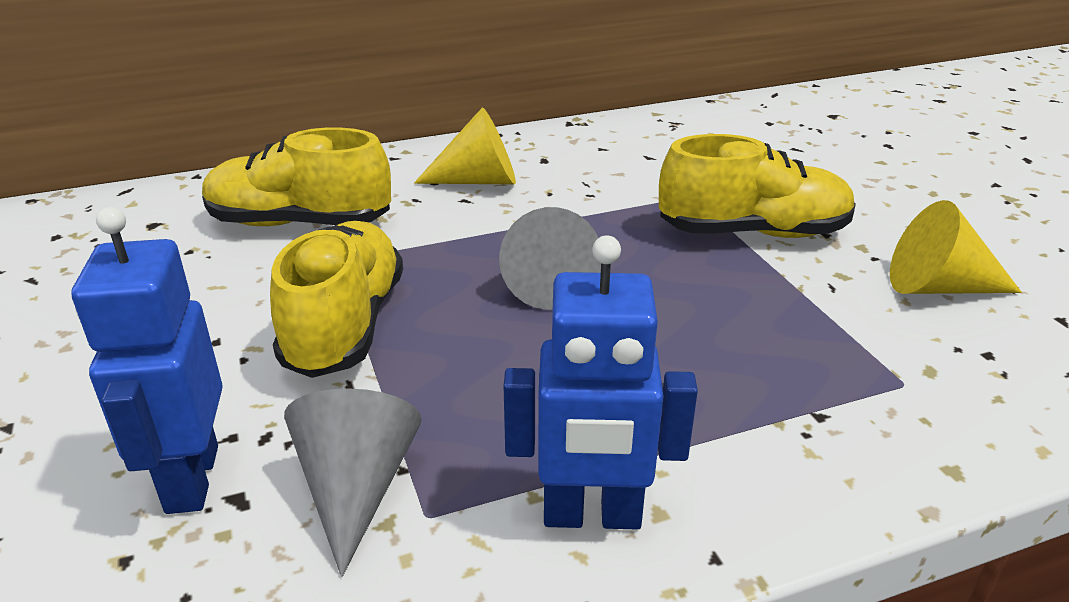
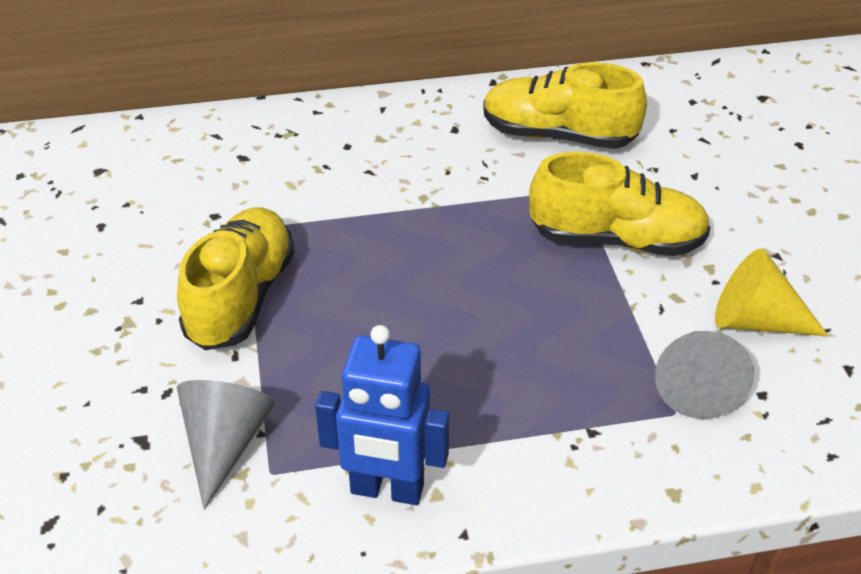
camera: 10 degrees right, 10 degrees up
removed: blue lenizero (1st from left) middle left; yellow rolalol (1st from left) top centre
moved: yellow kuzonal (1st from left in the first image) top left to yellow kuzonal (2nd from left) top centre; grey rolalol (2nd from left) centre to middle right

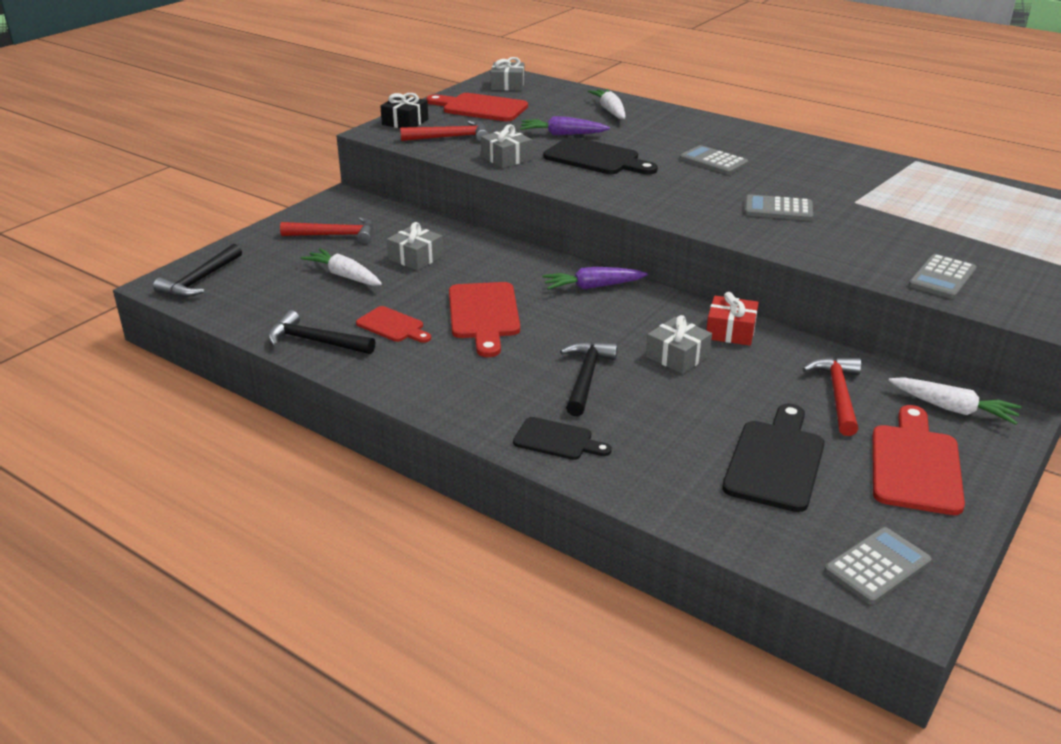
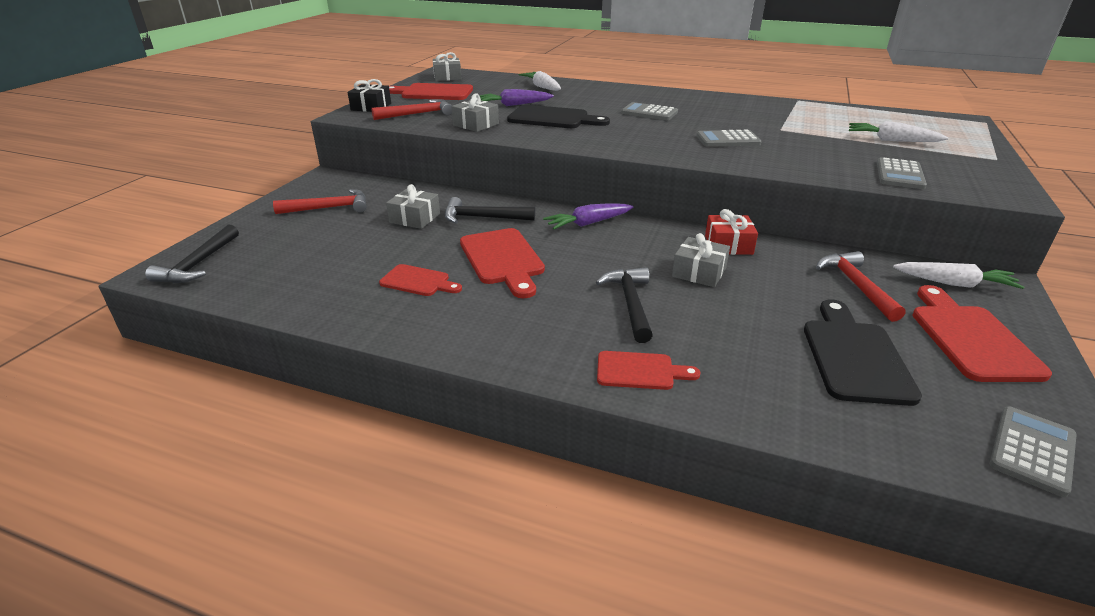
camera: 15 degrees left, 0 degrees up
moved: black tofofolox (2nd from left) middle left to centre; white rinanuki (1st from left in the first image) middle left to white rinanuki (2nd from left) top right
recoloured: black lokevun (1st from left) centre to red lokevun (4th from left) centre

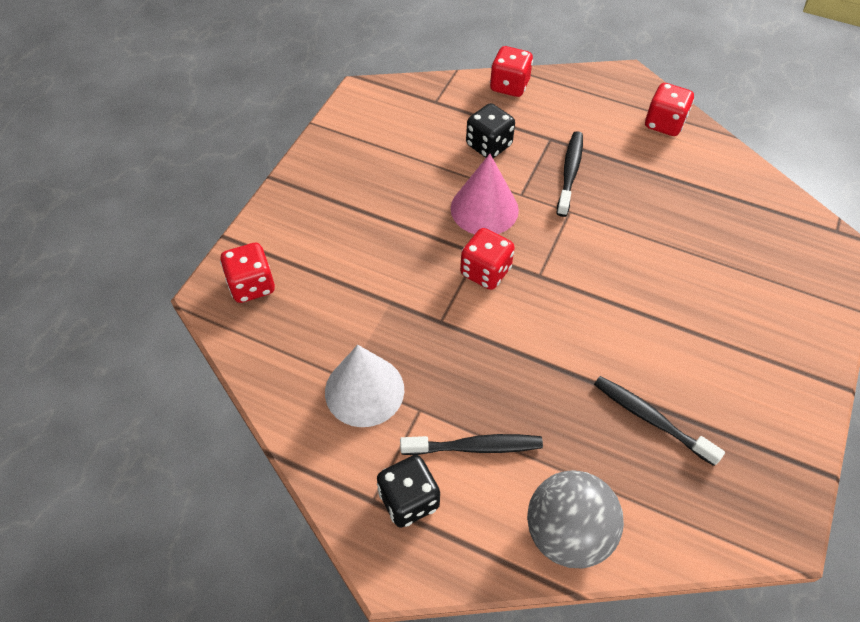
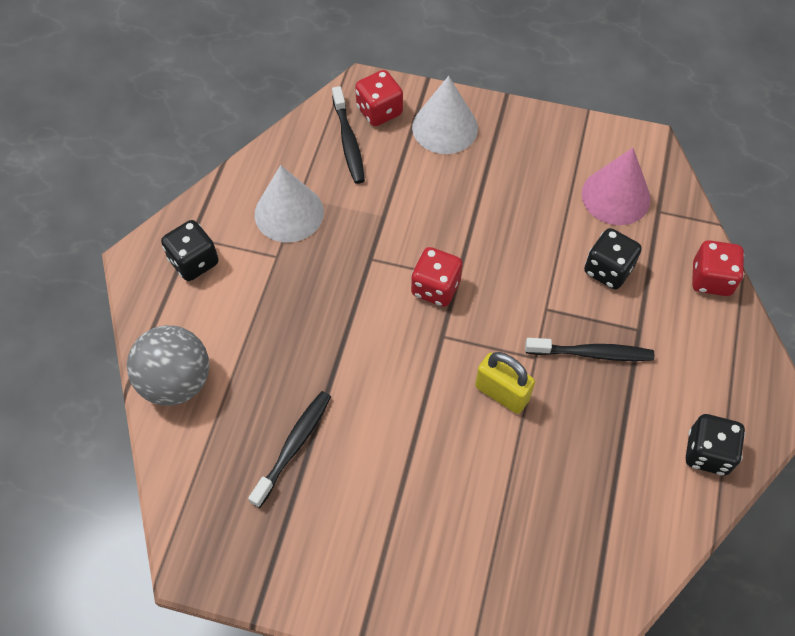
camera: 80 degrees right, 5 degrees up
added: white rolalol (2nd from left) top centre; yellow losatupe centre
moved: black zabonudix (1st from left in the first image) bottom centre to black zabonudix (2nd from left) top centre; pink rolalol top centre to top right
recoloured: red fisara (4th from left) top right to black fisara (3rd from left) bottom right

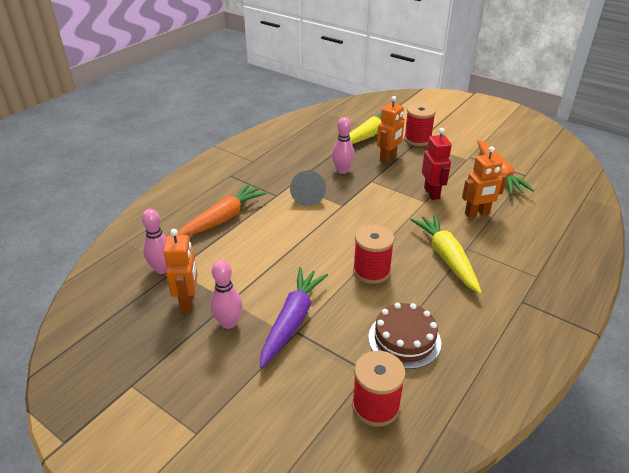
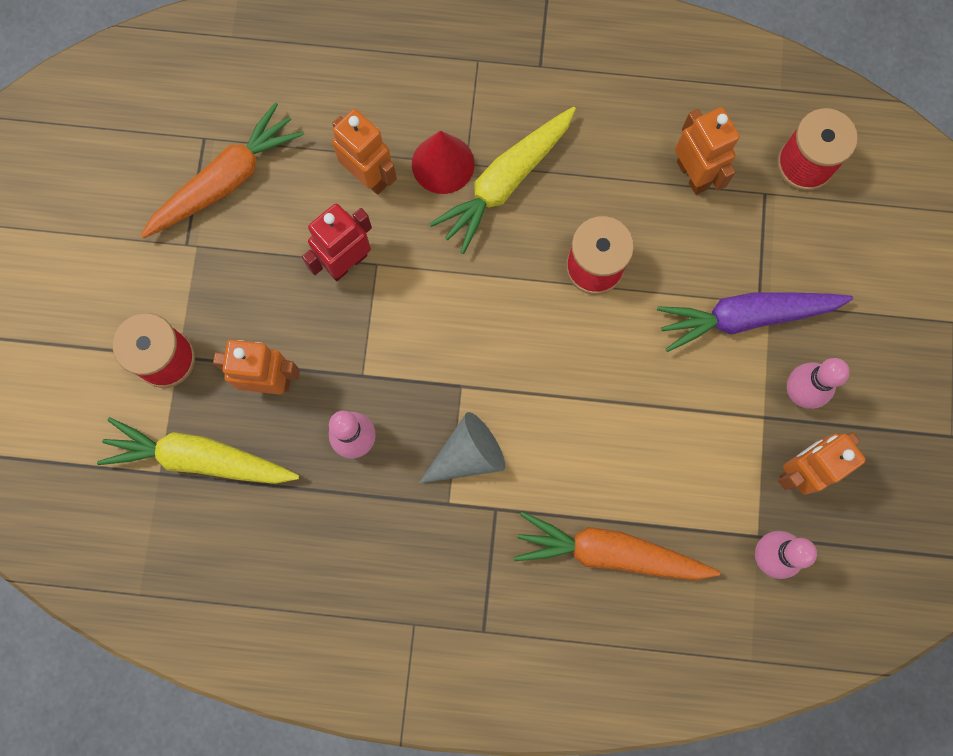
camera: 120 degrees left, 40 degrees up
added: red rolalol top centre
replaced: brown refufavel bottom centre to orange lenizero (3rd from left) top right

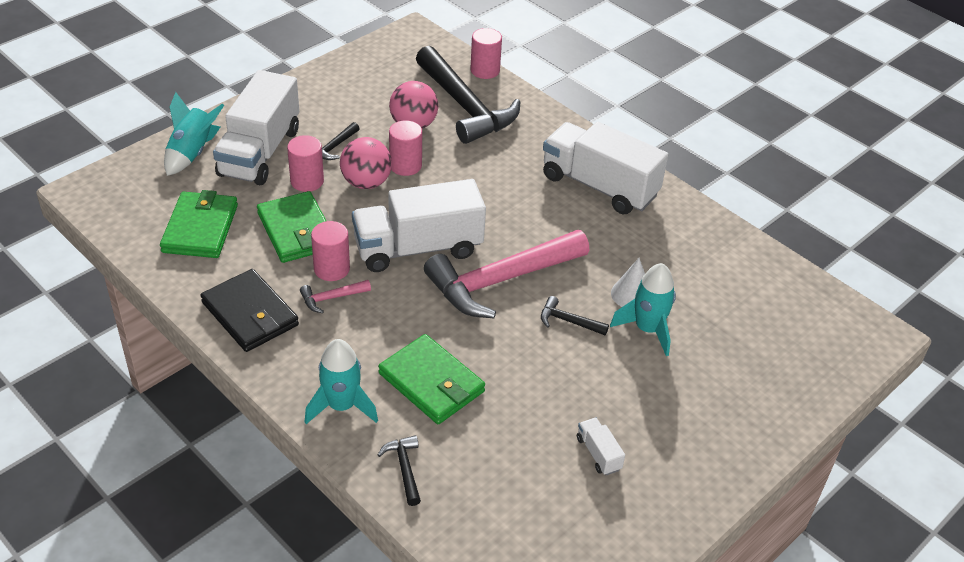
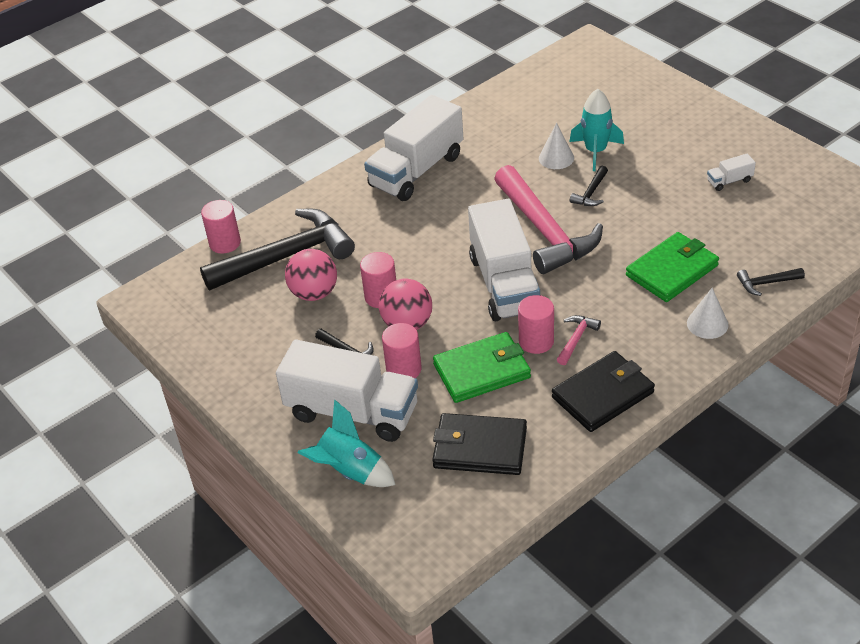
camera: 80 degrees left, 0 degrees up
replaced: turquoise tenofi (2nd from left) bottom centre to white rolalol (2nd from left) middle right
recoloured: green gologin (1st from left) middle left to black gologin (1st from left) bottom centre
turned: pink tofofolox (1st from left in the first image) centre = middle right 135 degrees counterclockwise

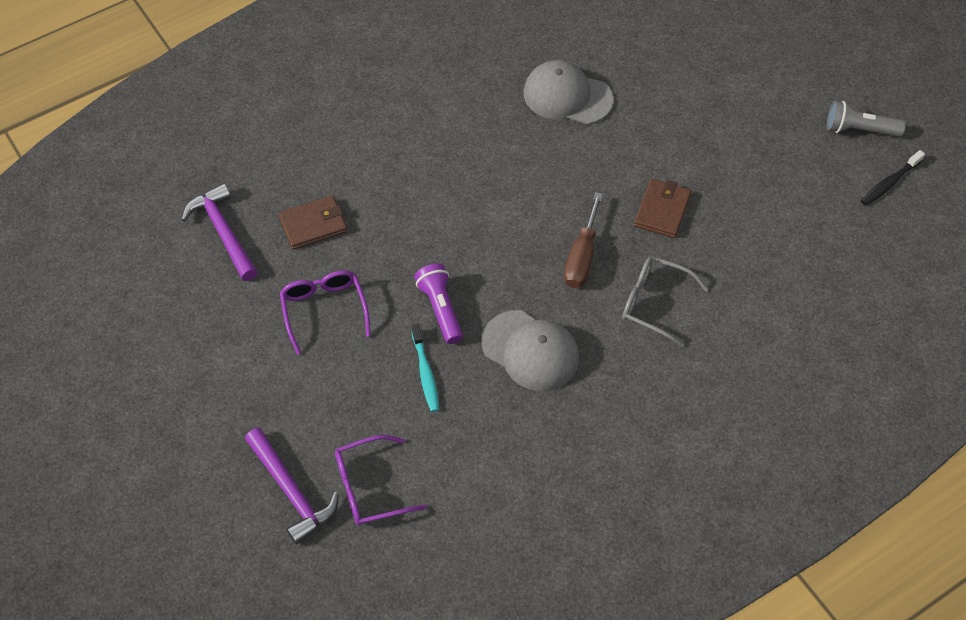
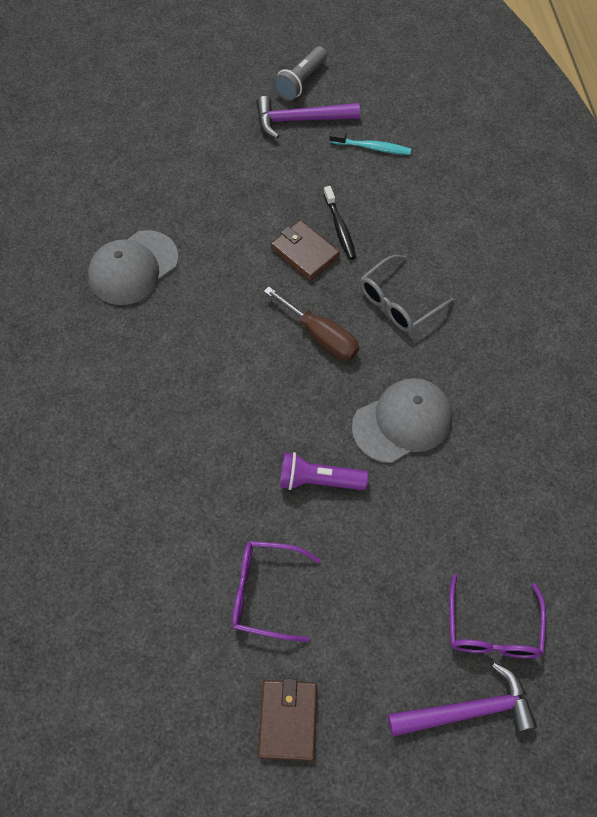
camera: 65 degrees left, 5 degrees up
moved: purple tofofolox (1st from left) middle left to top centre; brown gologin (1st from left) middle left to bottom centre; turquoise zabonudix centre to top centre; black zabonudix top right to top centre

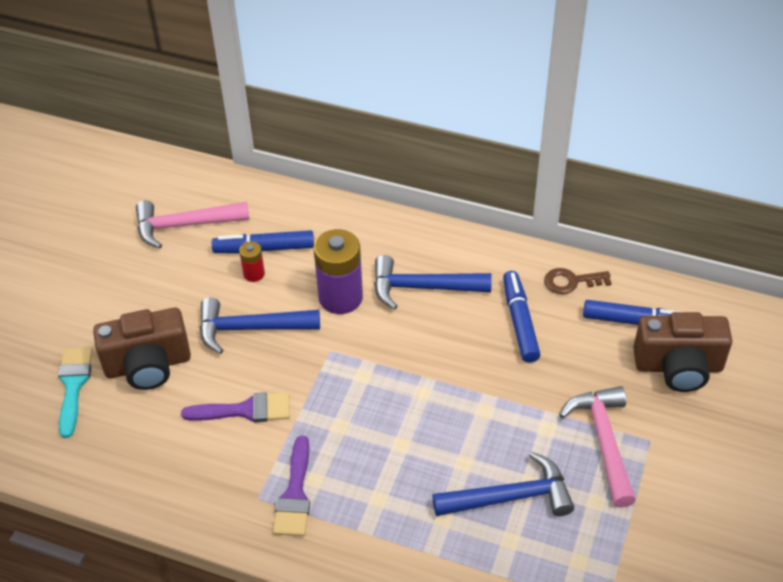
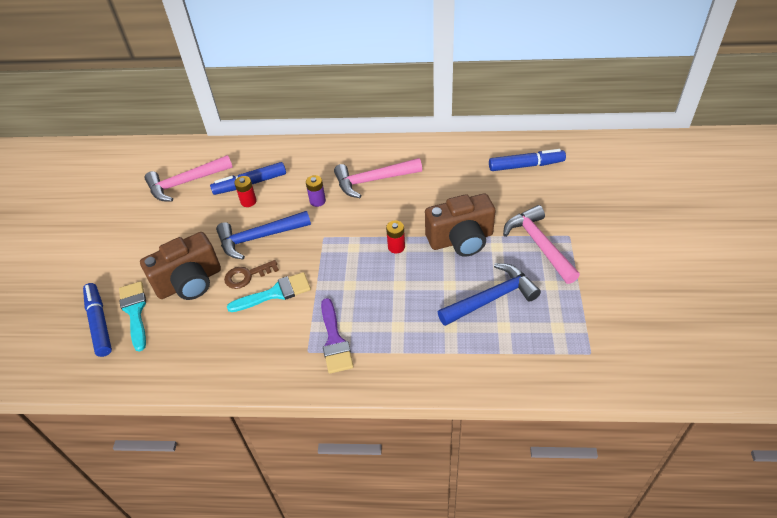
camera: 15 degrees left, 0 degrees up
added: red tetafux (2nd from left) centre
moved: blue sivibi (2nd from left in the first image) middle right to blue sivibi (1st from left) middle left; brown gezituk middle right to middle left; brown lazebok (2nd from left) middle right to centre
recoloured: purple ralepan (1st from left) bottom left to turquoise ralepan (2nd from left) centre; blue tofofolox (2nd from left) centre to pink tofofolox (2nd from left) centre
resized: purple tetafux centre = centre x0.49

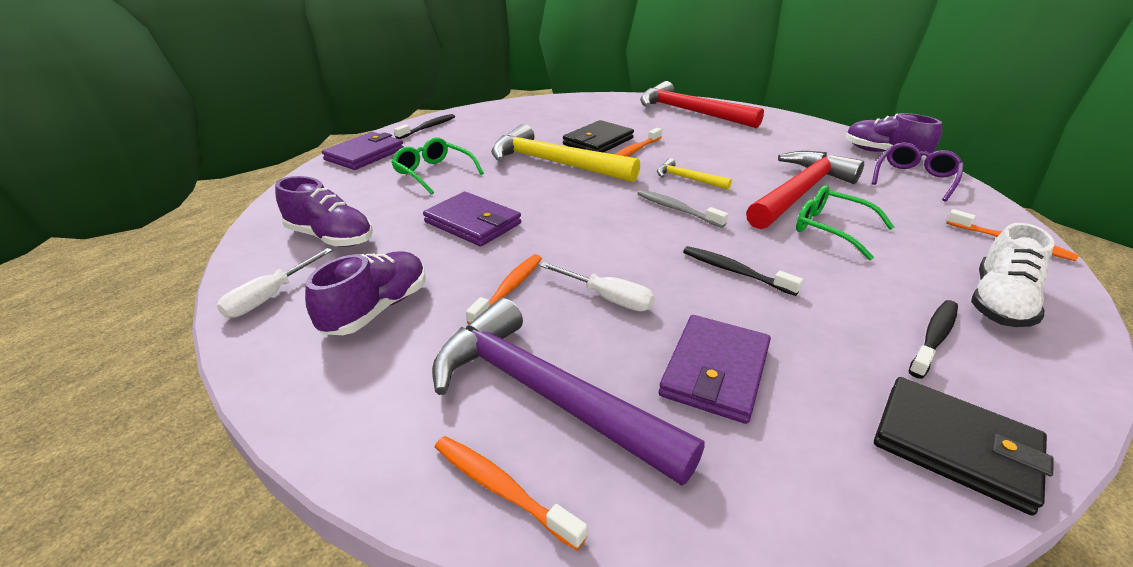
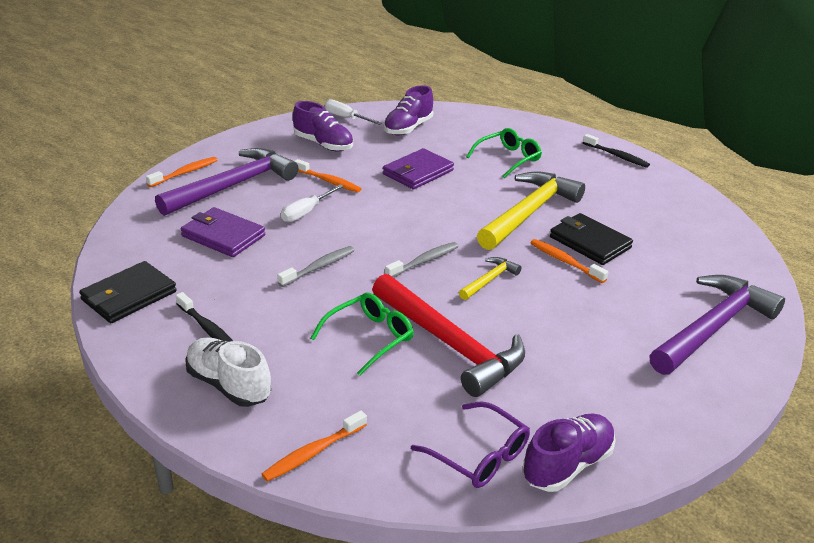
camera: 95 degrees right, 0 degrees up
removed: purple gologin (1st from left) top left
recoloured: red tofofolox (1st from left) top centre to purple tofofolox (2nd from left) middle right; black zabonudix (2nd from left) centre to grey zabonudix (1st from left) centre

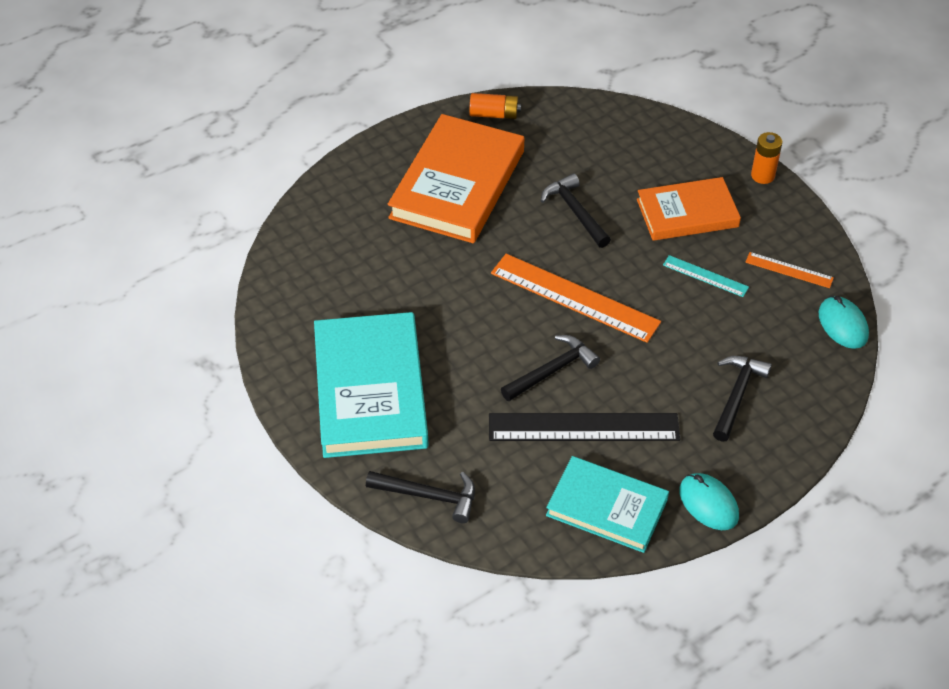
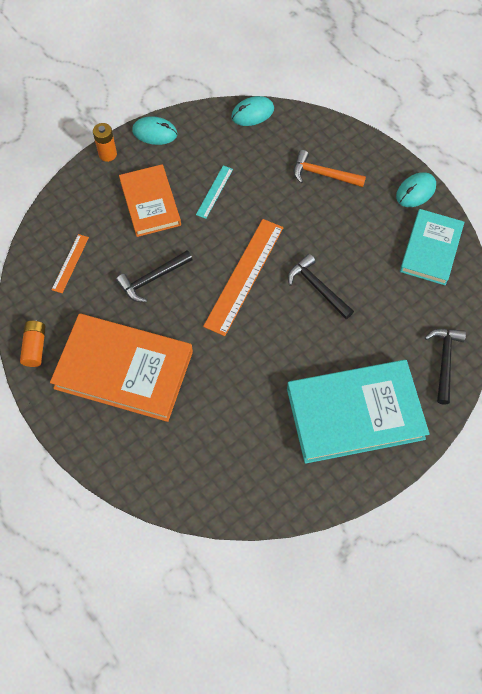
camera: 95 degrees left, 15 degrees up
removed: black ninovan centre
added: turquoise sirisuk (1st from left) top left
moved: orange ninovan (2nd from left in the first image) middle right to orange ninovan (1st from left) middle left
recoloured: black tofofolox (4th from left) middle right to orange tofofolox top right

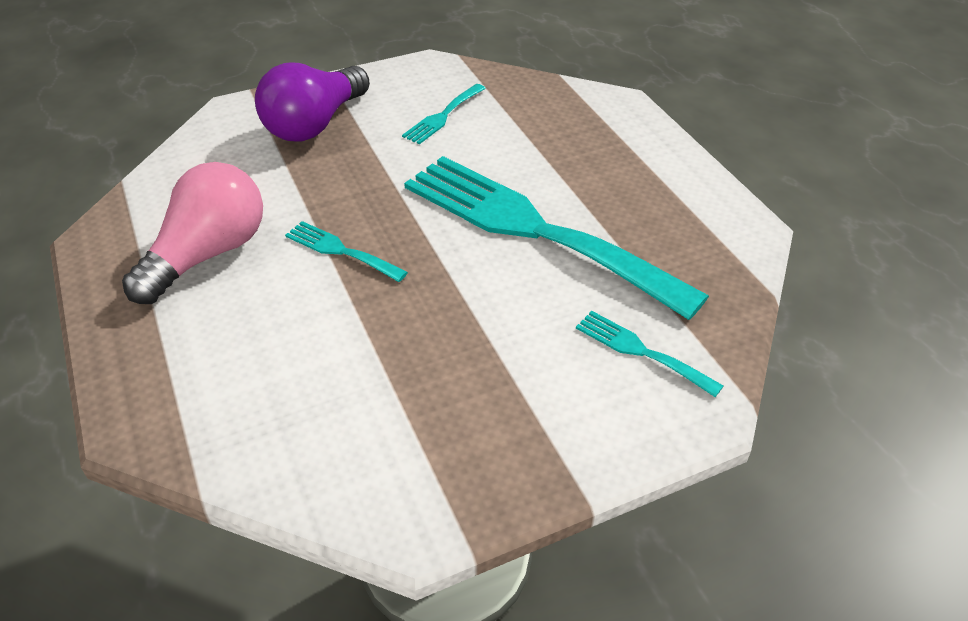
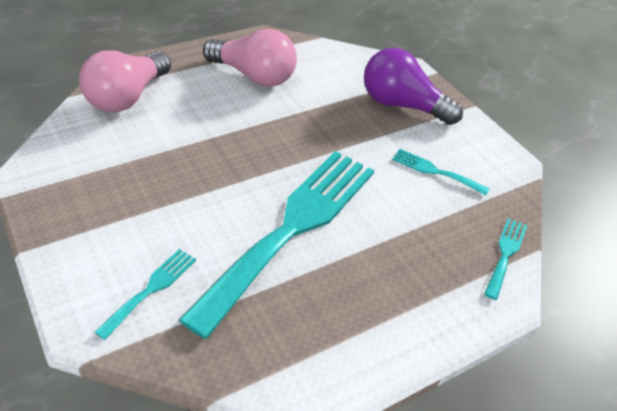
camera: 80 degrees right, 0 degrees up
added: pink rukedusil (1st from left) top left
moved: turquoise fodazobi (1st from left in the first image) centre to turquoise fodazobi (4th from left) middle right

